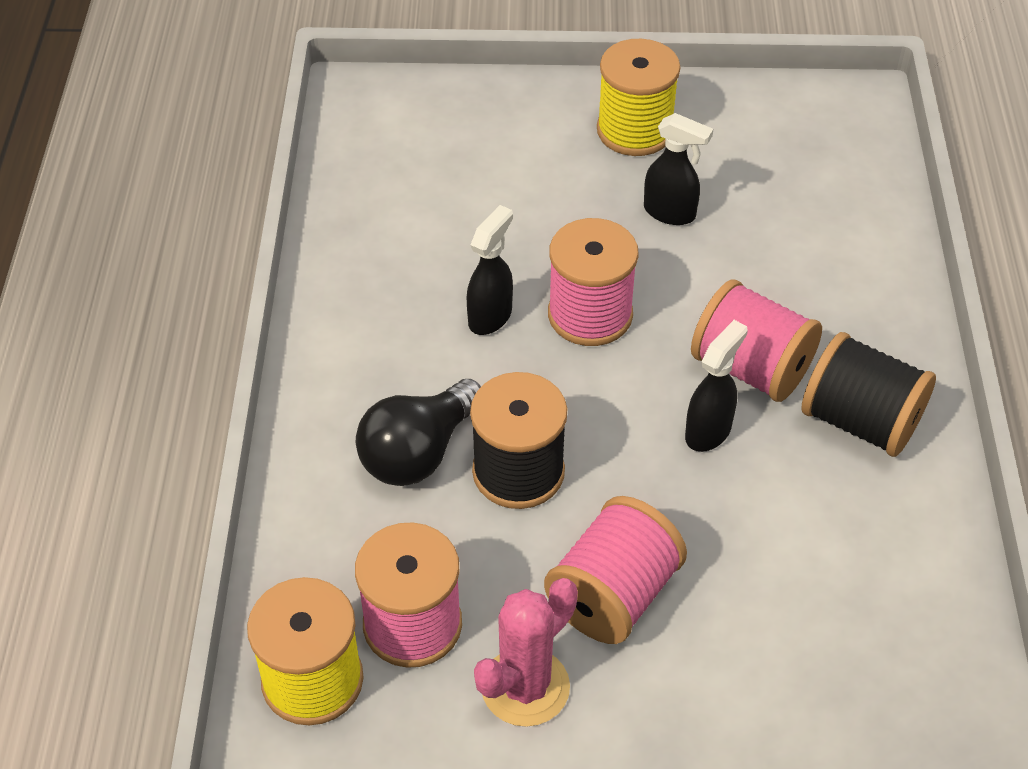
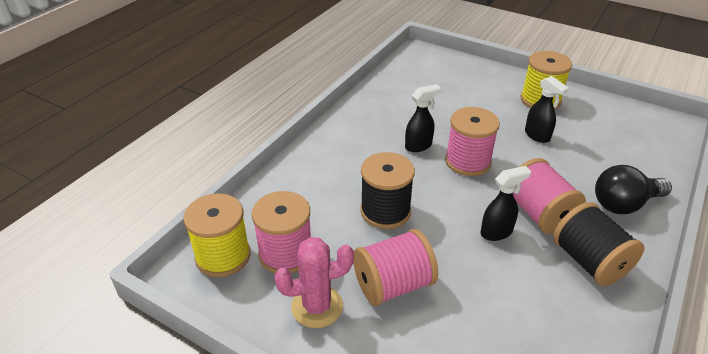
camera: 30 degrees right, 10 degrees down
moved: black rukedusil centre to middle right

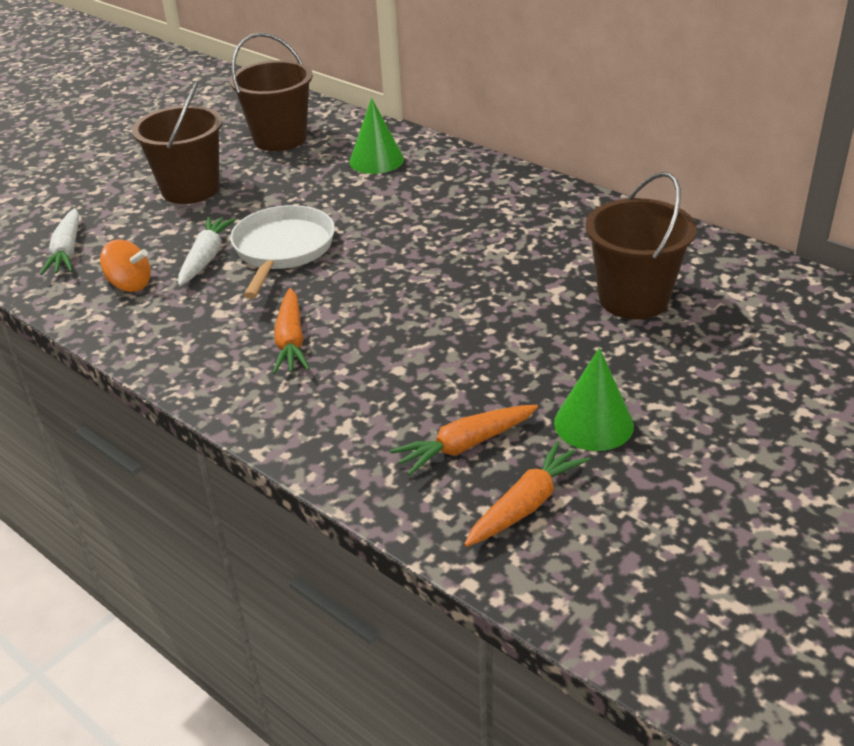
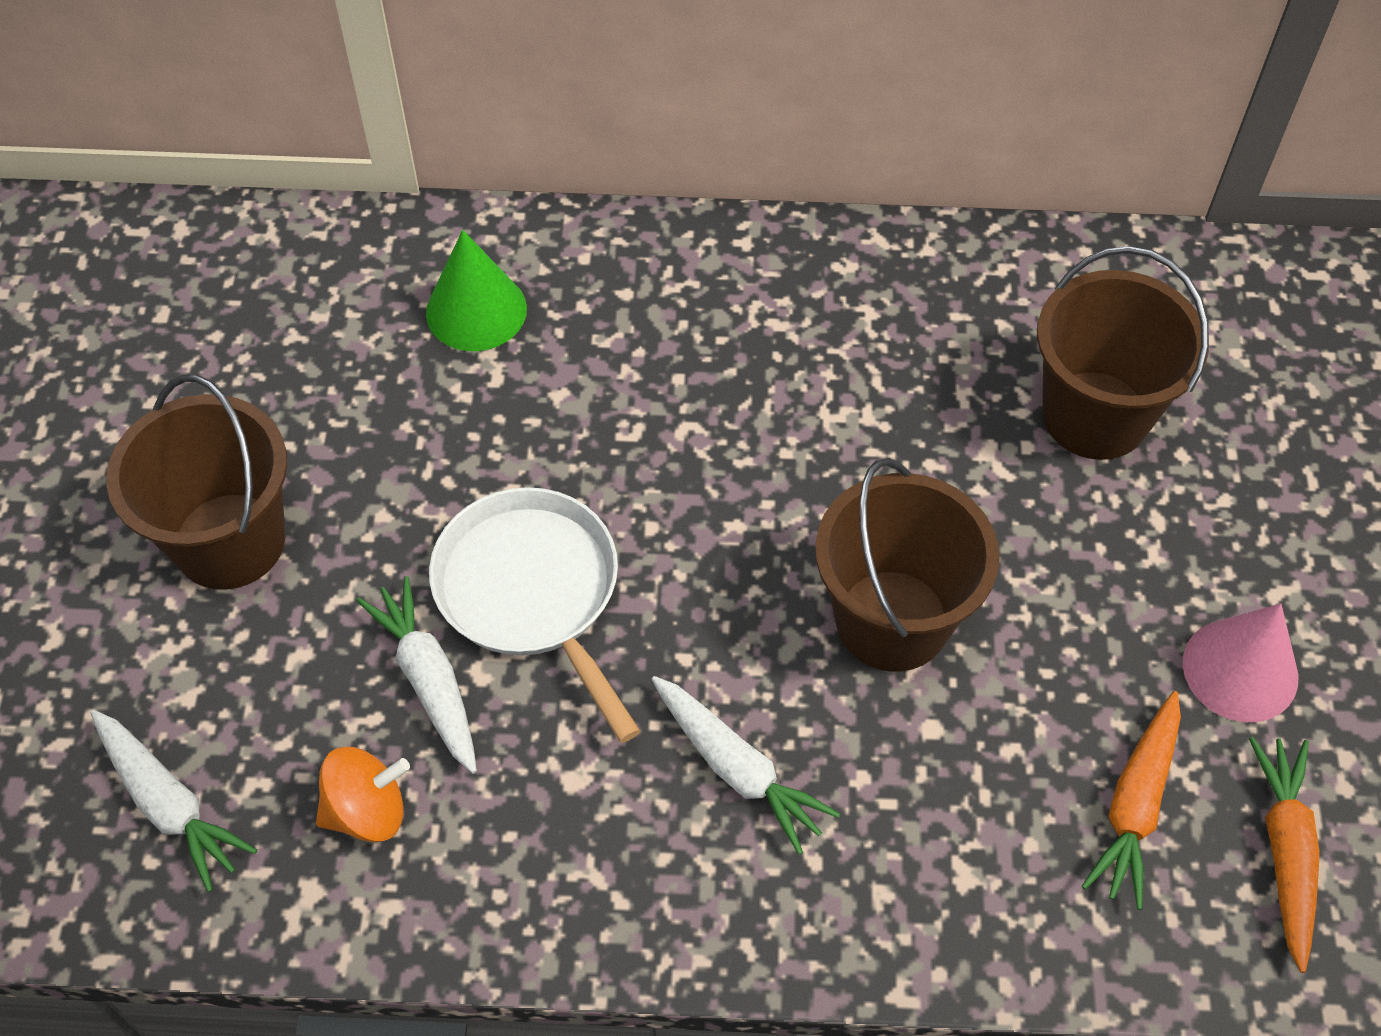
camera: 40 degrees left, 20 degrees up
moved: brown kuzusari (2nd from left) top left to centre
recoloured: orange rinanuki (1st from left) centre to white rinanuki (3rd from left) bottom centre; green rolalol (2nd from left) middle right to pink rolalol middle right

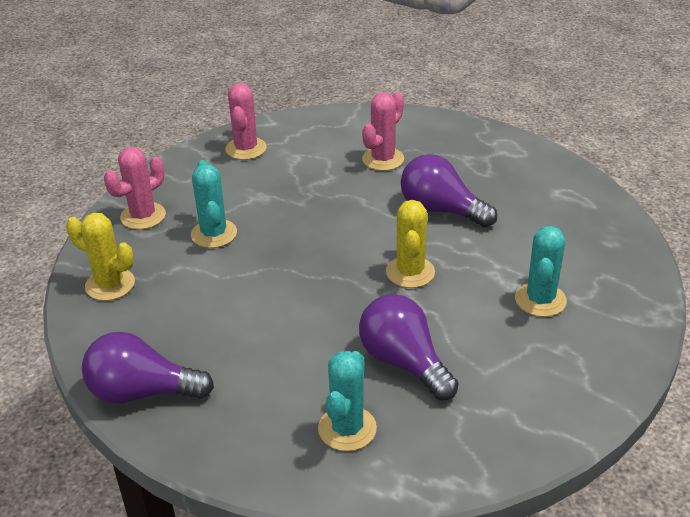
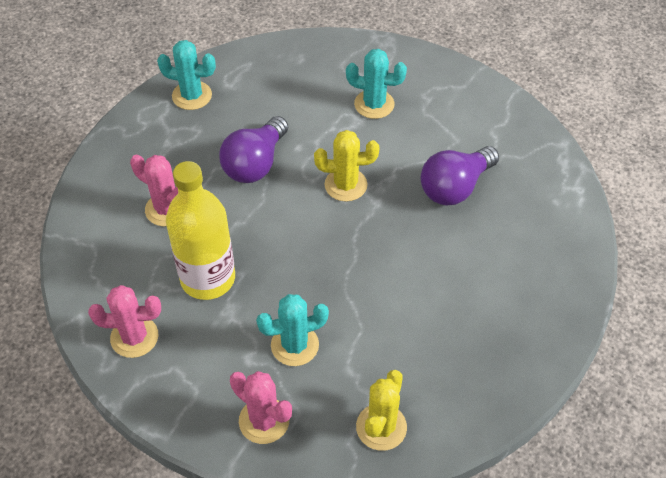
camera: 95 degrees left, 15 degrees up
removed: purple rukedusil (1st from left) bottom left
added: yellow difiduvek middle left
moved: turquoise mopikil (2nd from left in the first image) bottom centre to turquoise mopikil (1st from left) top left

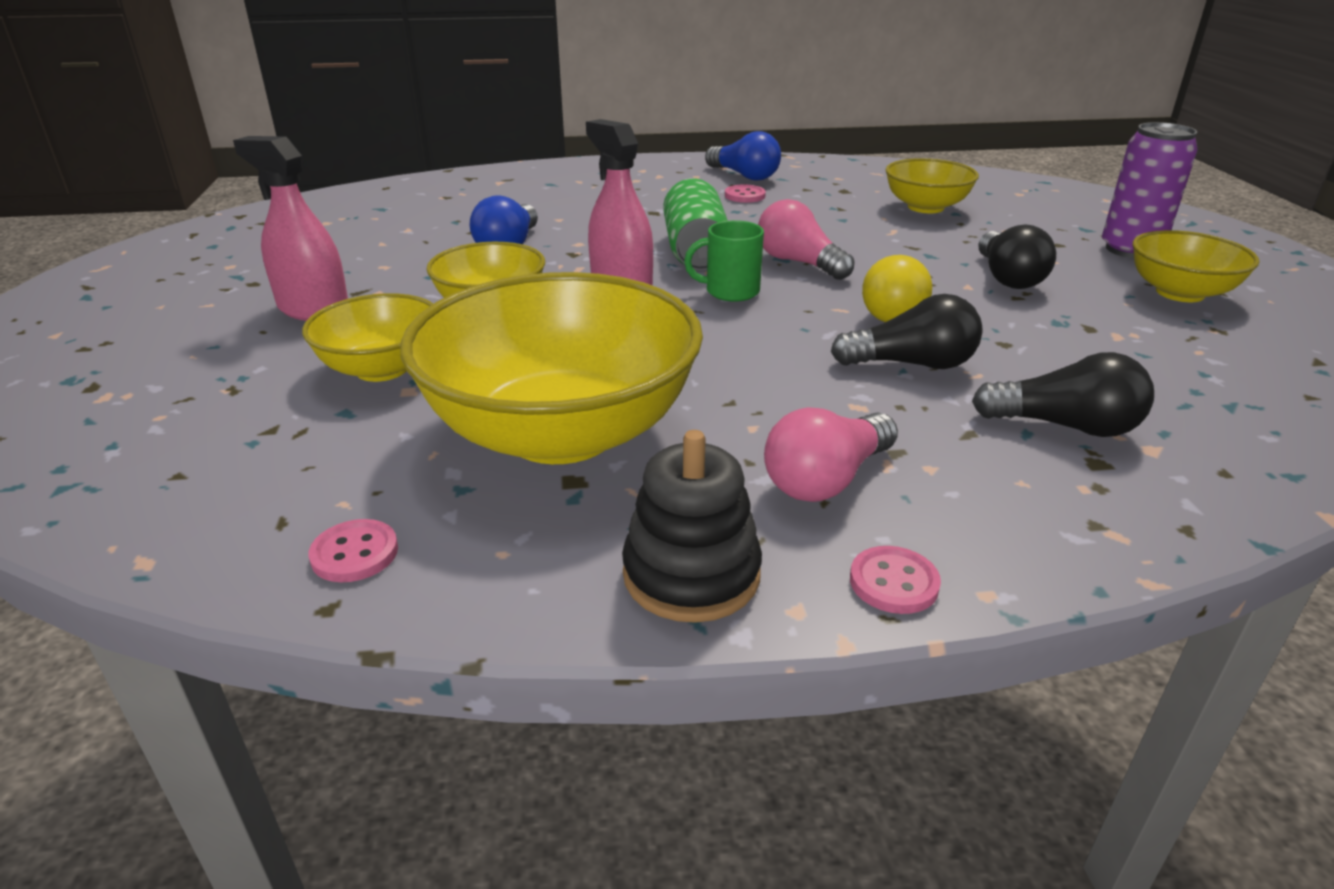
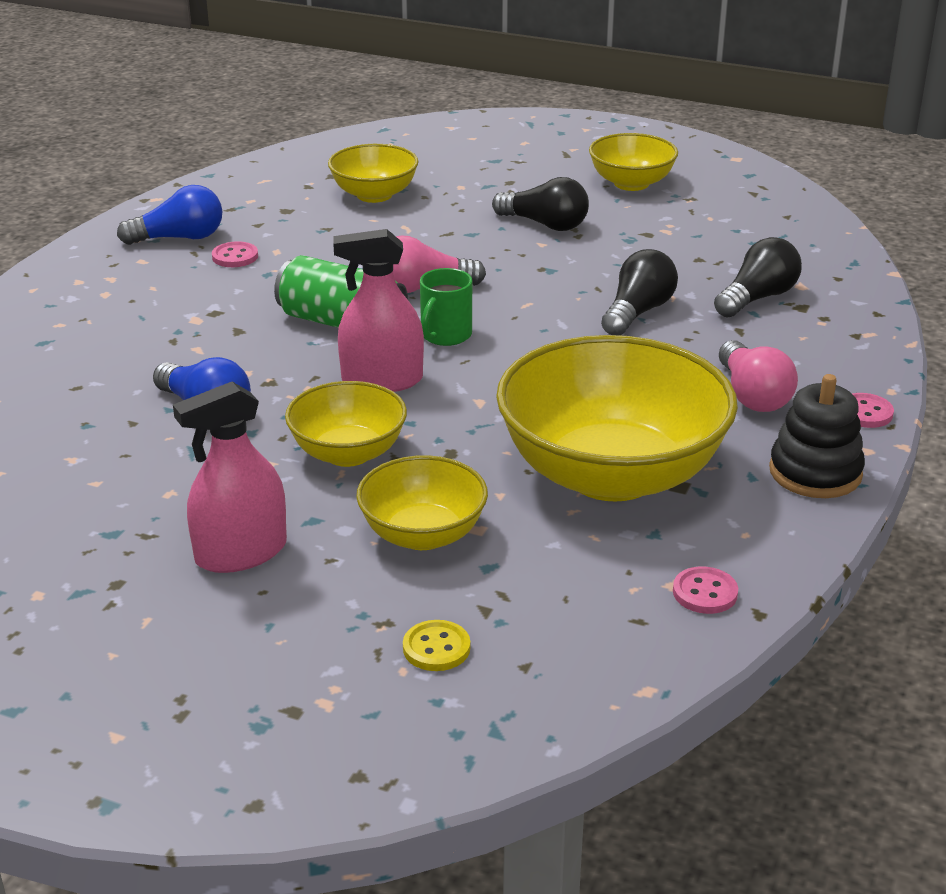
camera: 60 degrees left, 0 degrees up
removed: yellow rukedusil top right; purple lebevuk top right
added: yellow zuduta bottom centre

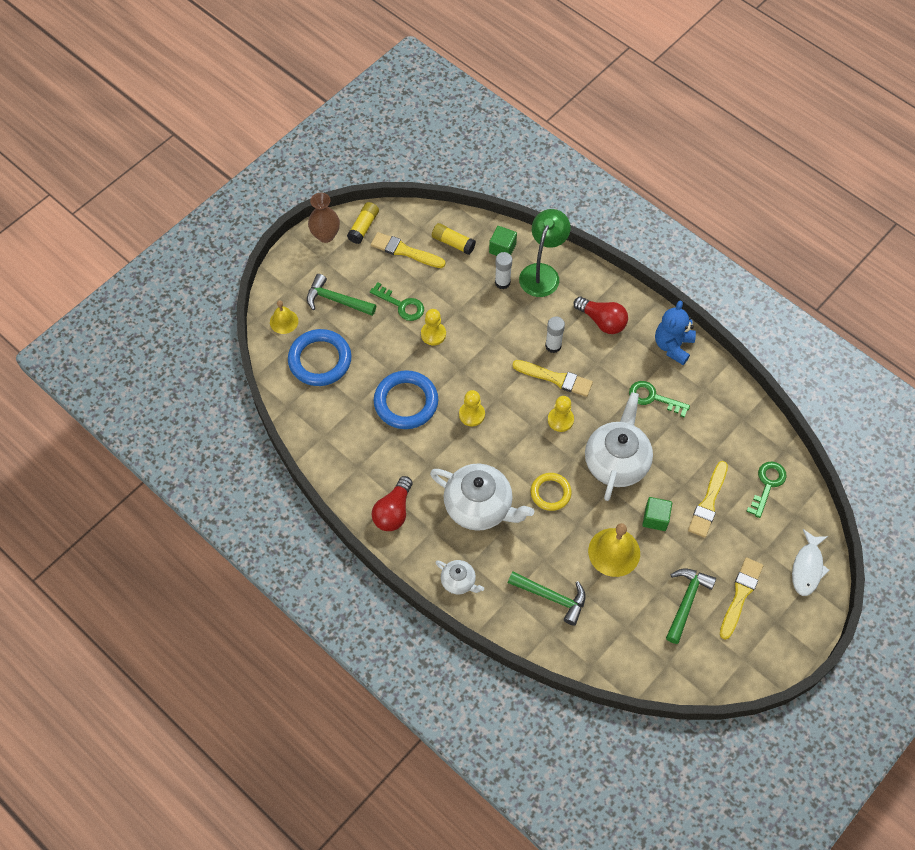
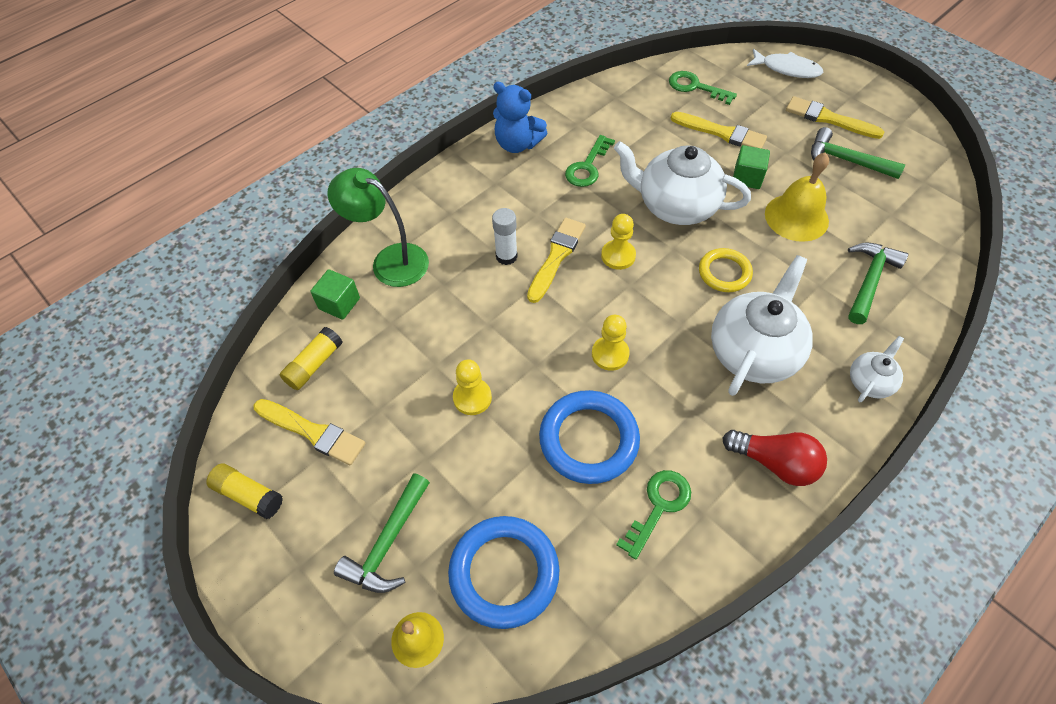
camera: 85 degrees left, 5 degrees down
removed: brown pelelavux top centre; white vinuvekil (1st from left) top centre; red rukedusil (2nd from left) centre
moved: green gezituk (1st from left in the first image) centre to green gezituk (2nd from left) bottom centre
turned: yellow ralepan (1st from left) top centre = middle left 90 degrees counterclockwise

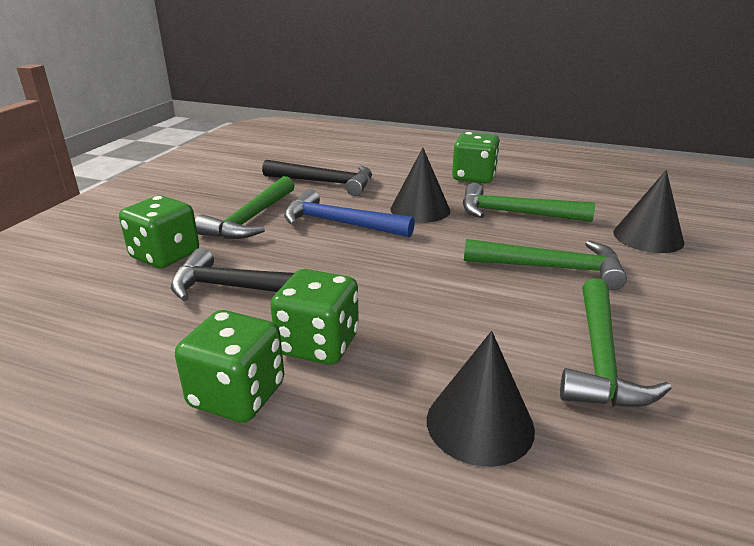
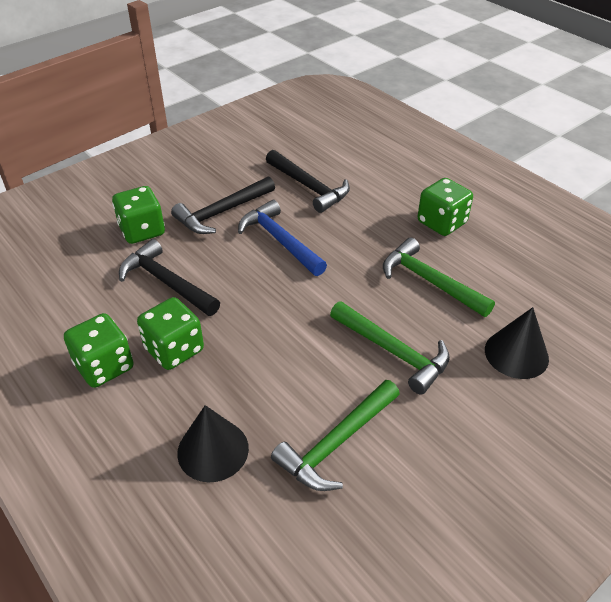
camera: 30 degrees right, 15 degrees up
removed: black rolalol (1st from left) centre
recoloured: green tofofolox (1st from left) middle left to black tofofolox (2nd from left) centre

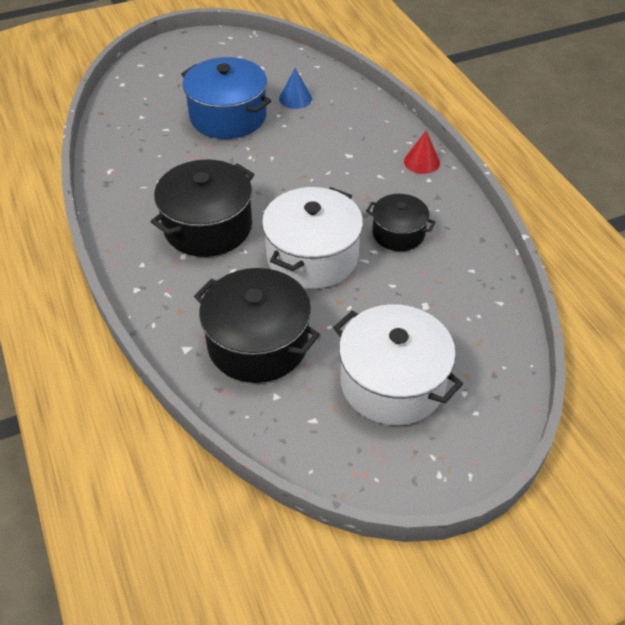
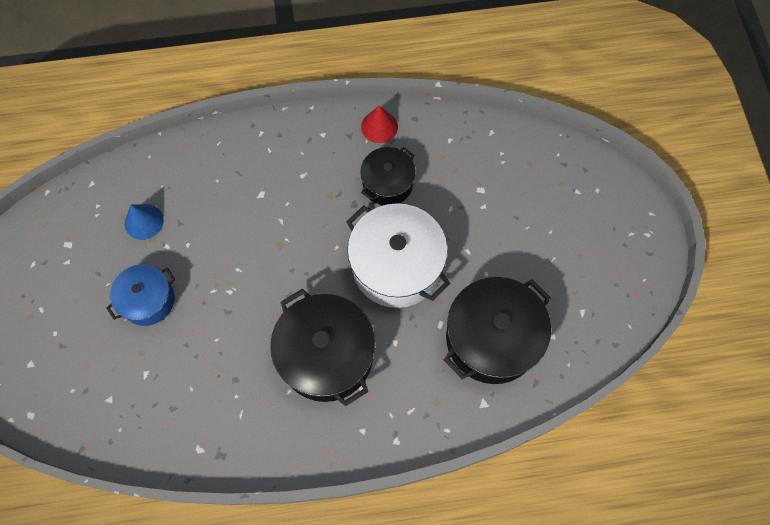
camera: 75 degrees left, 20 degrees up
removed: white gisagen (2nd from left) centre
moved: red rolalol top right to top centre
resized: blue gisagen top centre = middle left x0.59

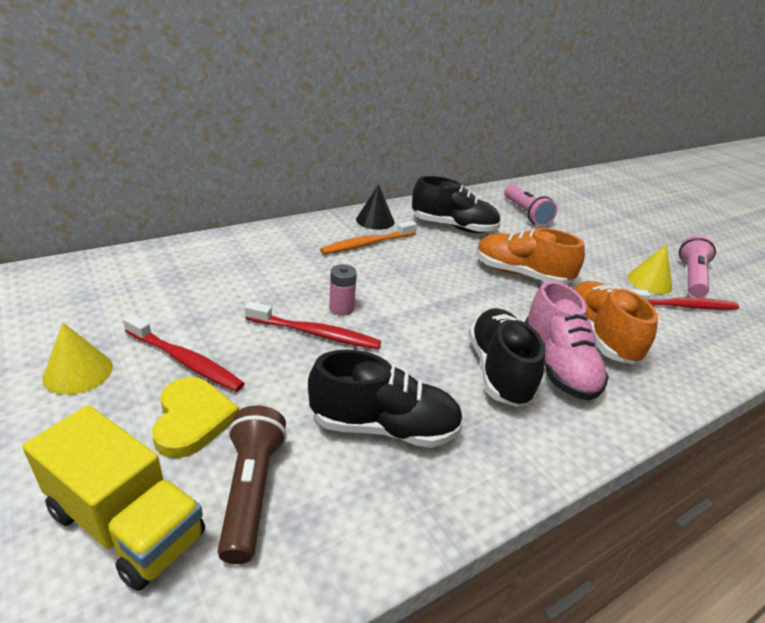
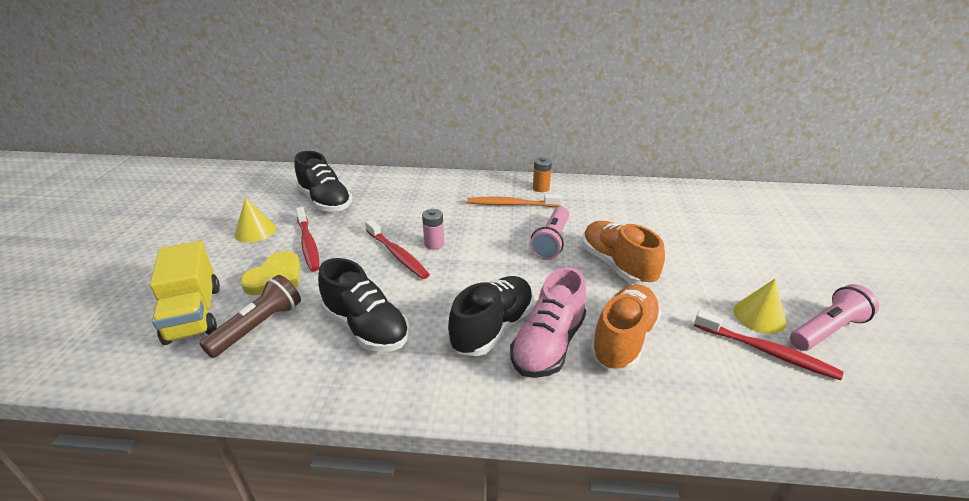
camera: 40 degrees right, 0 degrees up
moved: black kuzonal (2nd from left in the first image) top centre to black kuzonal (1st from left) centre; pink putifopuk (1st from left) top right to centre
replaced: black rolalol top centre to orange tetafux centre

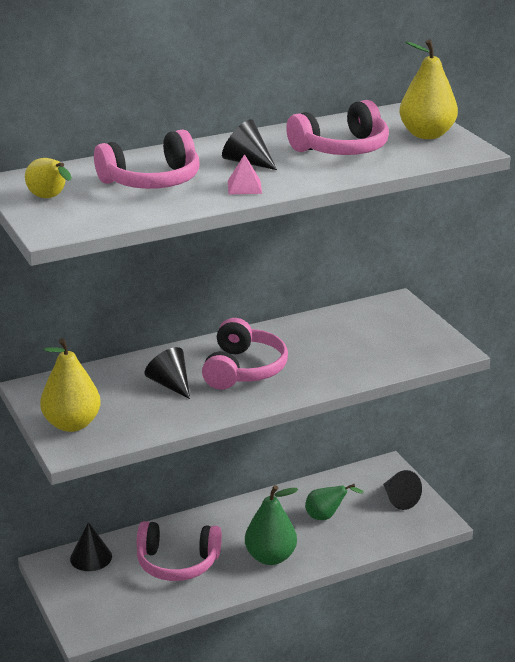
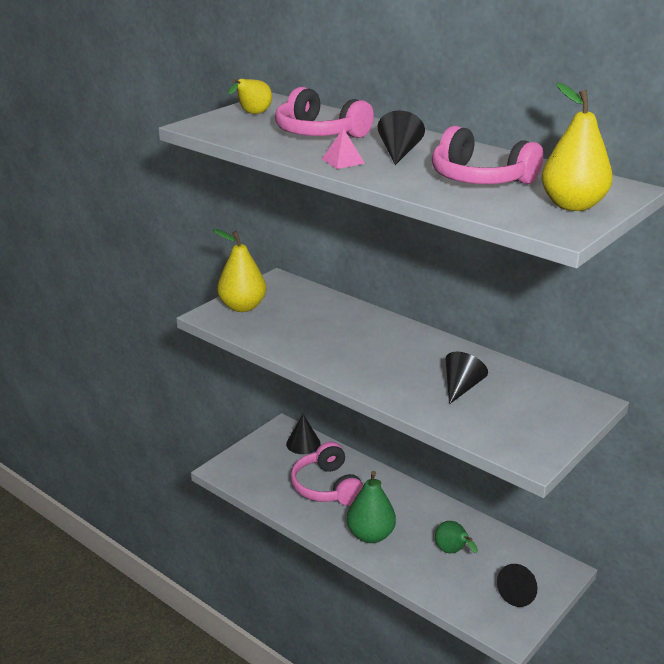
camera: 65 degrees right, 0 degrees up
removed: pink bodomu (3rd from left) centre
moved: black rolalol (2nd from left in the first image) middle left to black rolalol (3rd from left) middle right

